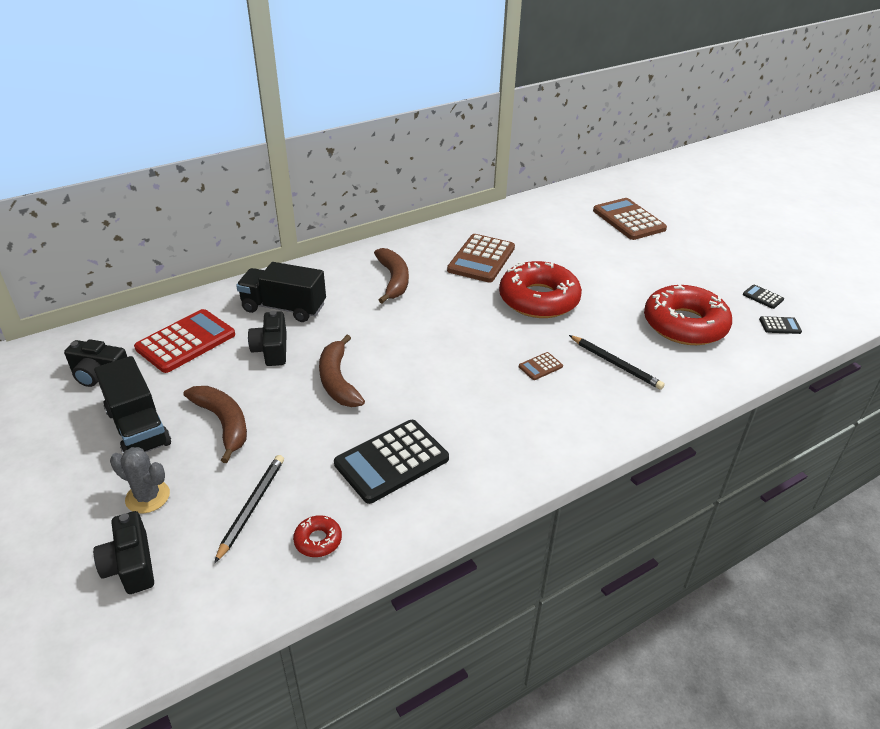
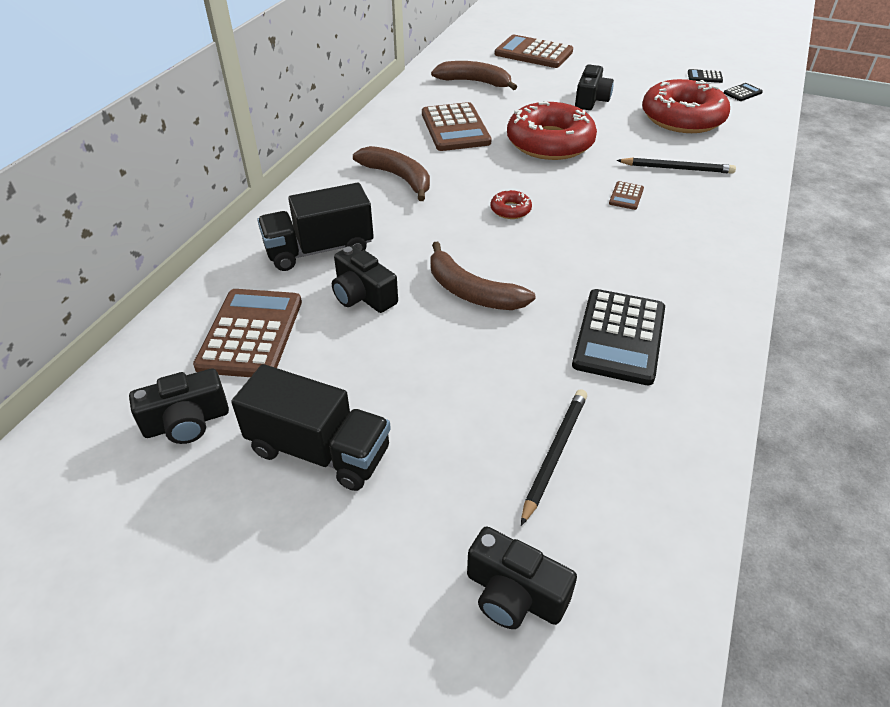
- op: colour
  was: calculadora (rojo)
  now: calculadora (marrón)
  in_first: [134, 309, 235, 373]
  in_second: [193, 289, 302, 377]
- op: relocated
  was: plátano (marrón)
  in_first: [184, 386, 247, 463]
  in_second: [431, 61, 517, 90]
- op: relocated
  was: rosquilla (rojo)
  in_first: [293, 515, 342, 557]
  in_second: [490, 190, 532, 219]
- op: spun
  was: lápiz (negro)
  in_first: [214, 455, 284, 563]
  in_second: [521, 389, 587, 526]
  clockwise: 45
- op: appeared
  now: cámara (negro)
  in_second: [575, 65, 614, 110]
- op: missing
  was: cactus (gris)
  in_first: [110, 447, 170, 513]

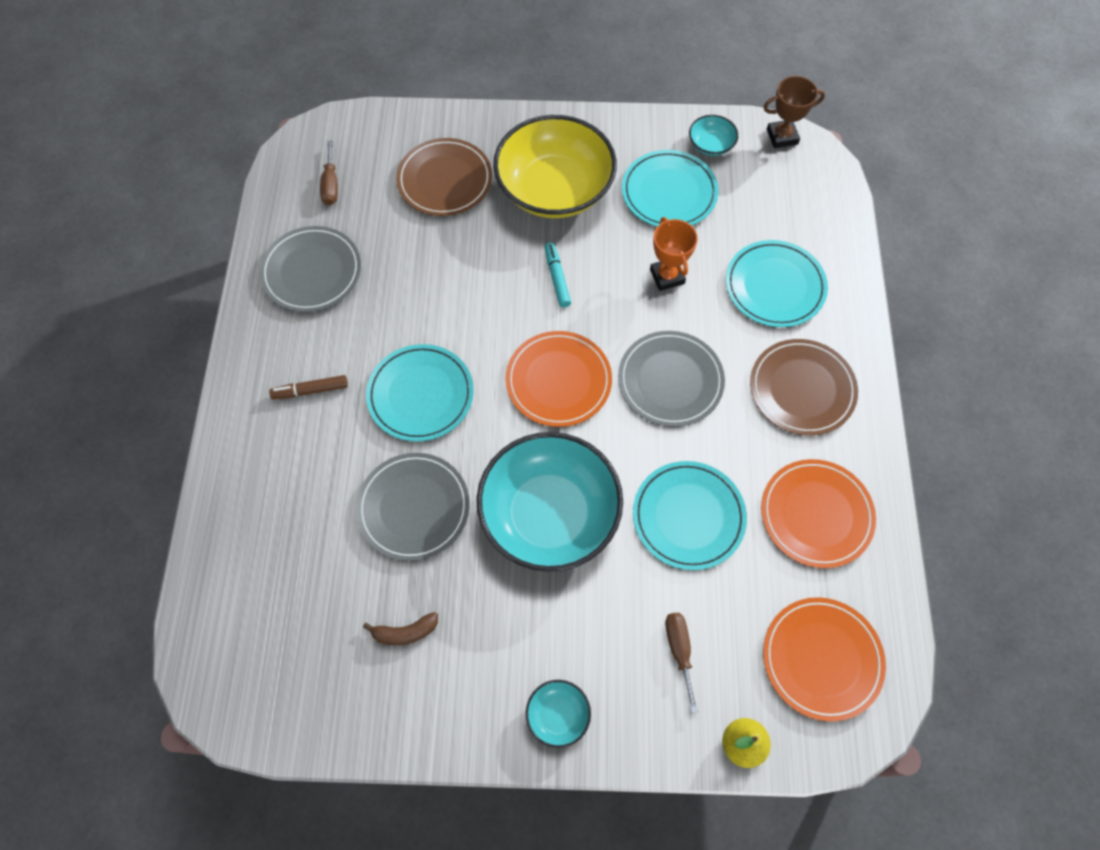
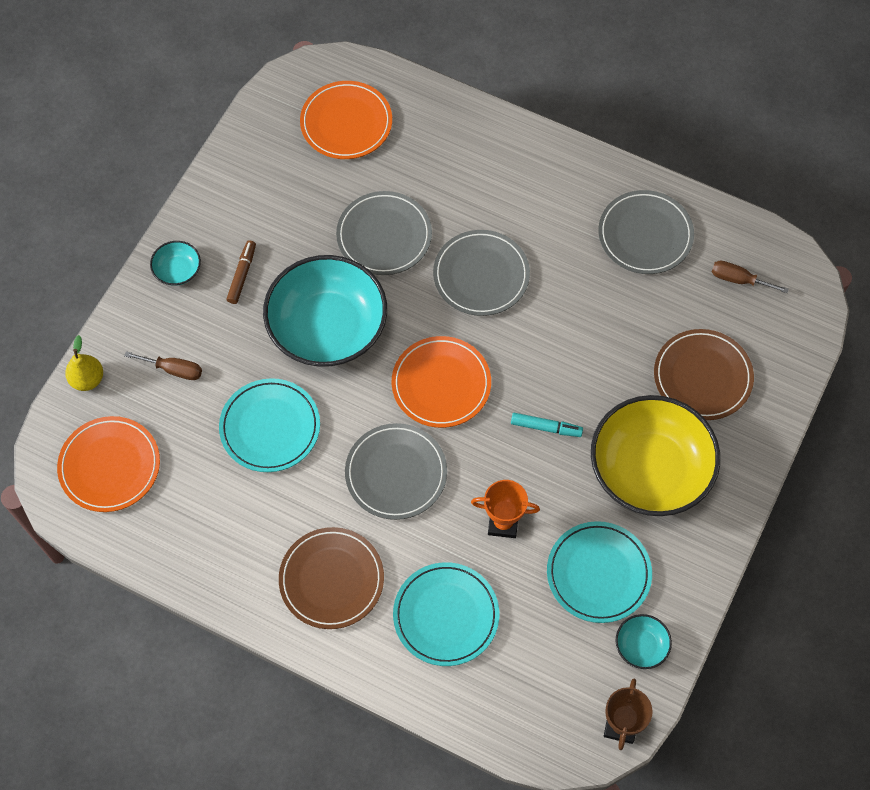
- op: relocated
  was: rotulador (marrón)
  in_first: [269, 375, 348, 400]
  in_second: [226, 240, 256, 304]
- op: relocated
  was: plato (naranja)
  in_first: [761, 459, 876, 568]
  in_second: [300, 81, 392, 159]
- op: colour
  was: plato (turquesa)
  now: plato (gris)
  in_first: [366, 344, 474, 442]
  in_second: [433, 230, 530, 316]
- op: missing
  was: plátano (marrón)
  in_first: [363, 612, 438, 645]

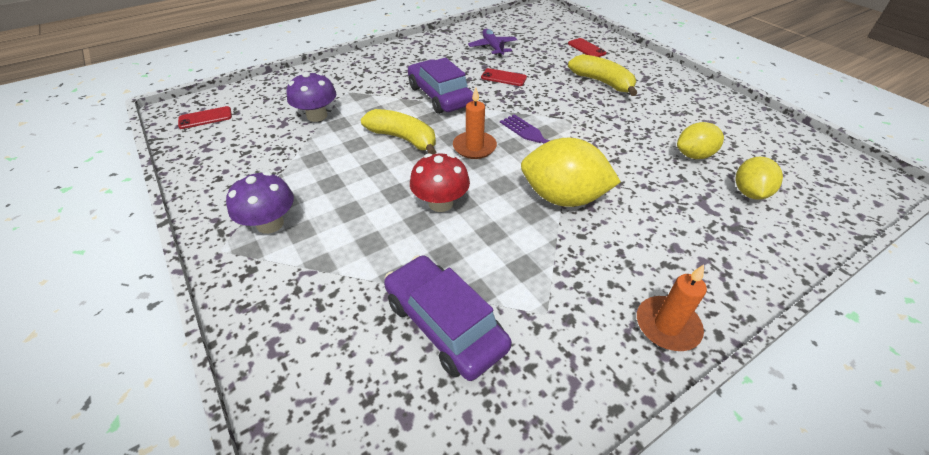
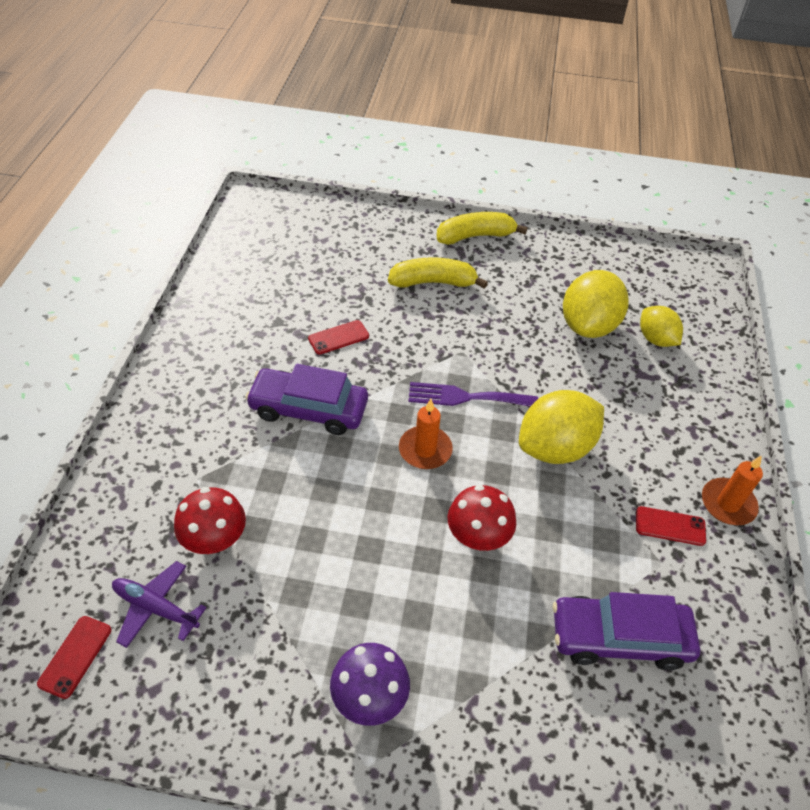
- op: relocated
  was: avión (morado)
  in_first: [468, 29, 517, 56]
  in_second: [112, 561, 207, 648]
- op: colour
  was: seta (morado)
  now: seta (rojo)
  in_first: [286, 72, 336, 122]
  in_second: [174, 487, 246, 554]
- op: relocated
  was: plátano (amarillo)
  in_first: [361, 109, 436, 154]
  in_second: [437, 212, 528, 245]
- op: size
  was: limón (amarillo)
  in_first: [677, 122, 724, 159]
  in_second: [563, 270, 628, 338]
  ratio: 1.66
- op: relocated
  was: móvil (rojo)
  in_first: [568, 38, 607, 57]
  in_second: [636, 506, 706, 546]

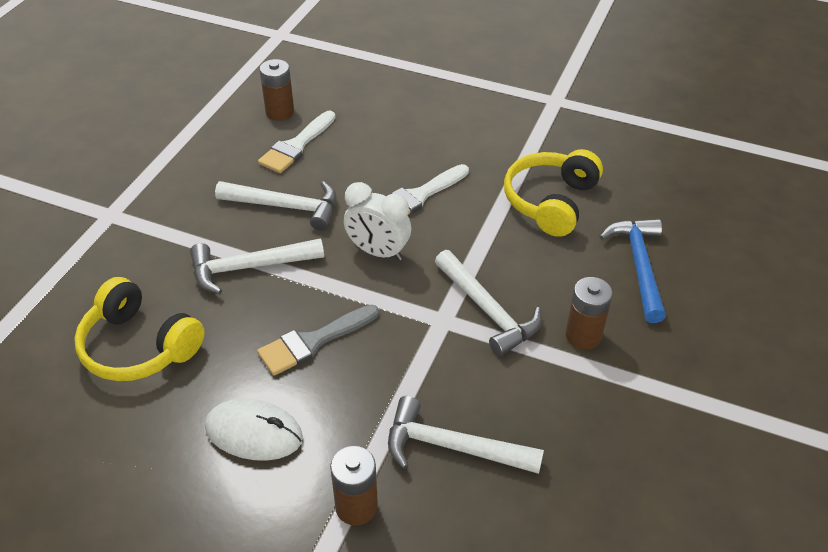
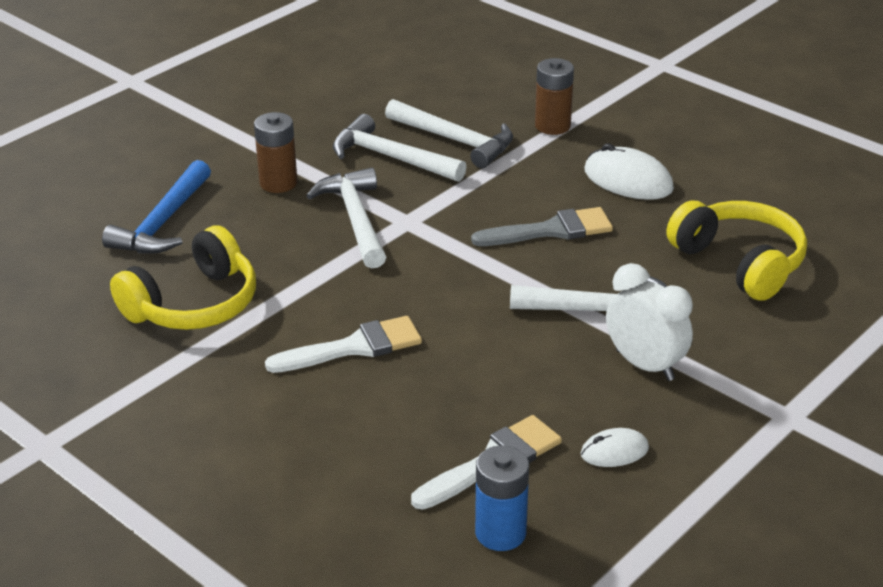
- op: relocated
  was: martillo (blanco)
  in_first: [215, 181, 337, 231]
  in_second: [333, 114, 467, 182]
- op: colour
  was: pila (marrón)
  now: pila (azul)
  in_first: [259, 59, 294, 121]
  in_second: [475, 445, 529, 551]
- op: appeared
  now: ratón (blanco)
  in_second: [581, 428, 649, 467]
- op: relocated
  was: despertador (blanco)
  in_first: [344, 182, 411, 261]
  in_second: [606, 263, 693, 381]

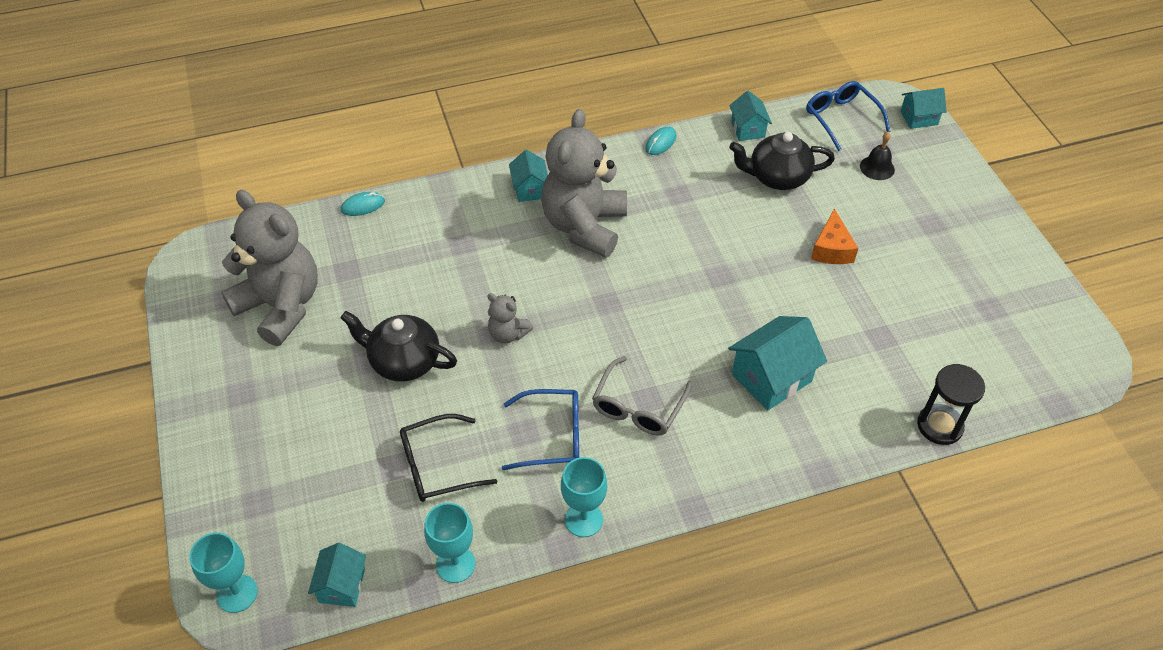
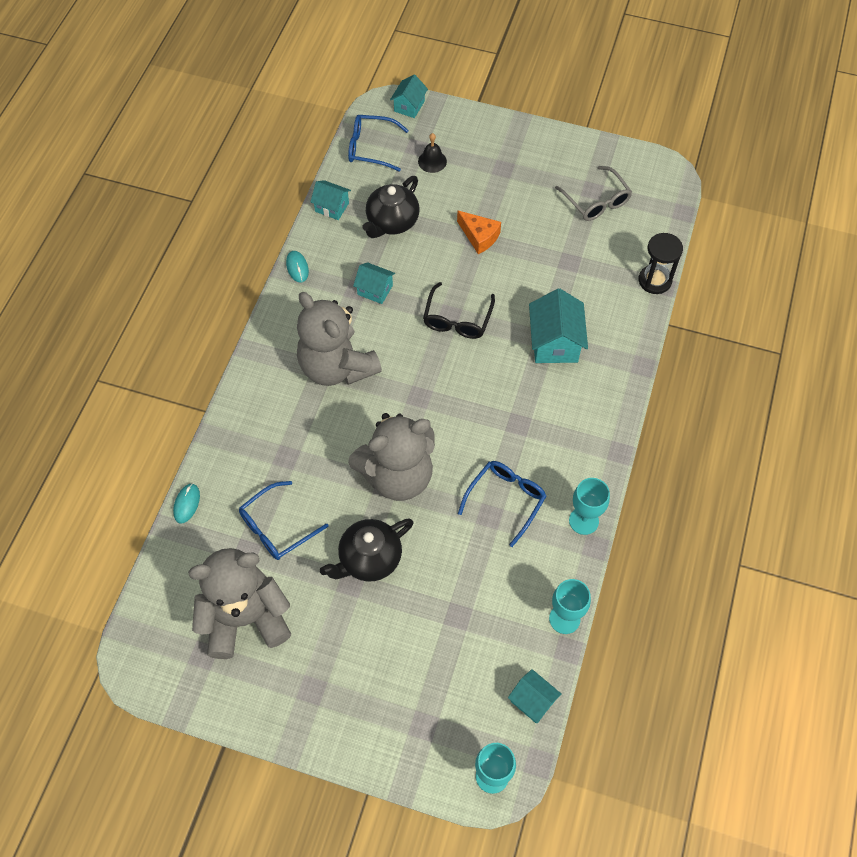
- op: appeared
  now: gafas (azul)
  in_second: [239, 481, 328, 560]
- op: size
  was: osito (gris)
  in_first: [487, 293, 533, 343]
  in_second: [348, 413, 435, 501]
  ratio: 2.22
- op: relocated
  was: casa (turquesa)
  in_first: [509, 150, 548, 202]
  in_second: [353, 262, 395, 304]
- op: relocated
  was: gafas (negro)
  in_first: [400, 414, 497, 502]
  in_second: [423, 282, 495, 339]
- op: relocated
  was: gafas (gris)
  in_first: [592, 356, 692, 436]
  in_second: [555, 166, 632, 221]

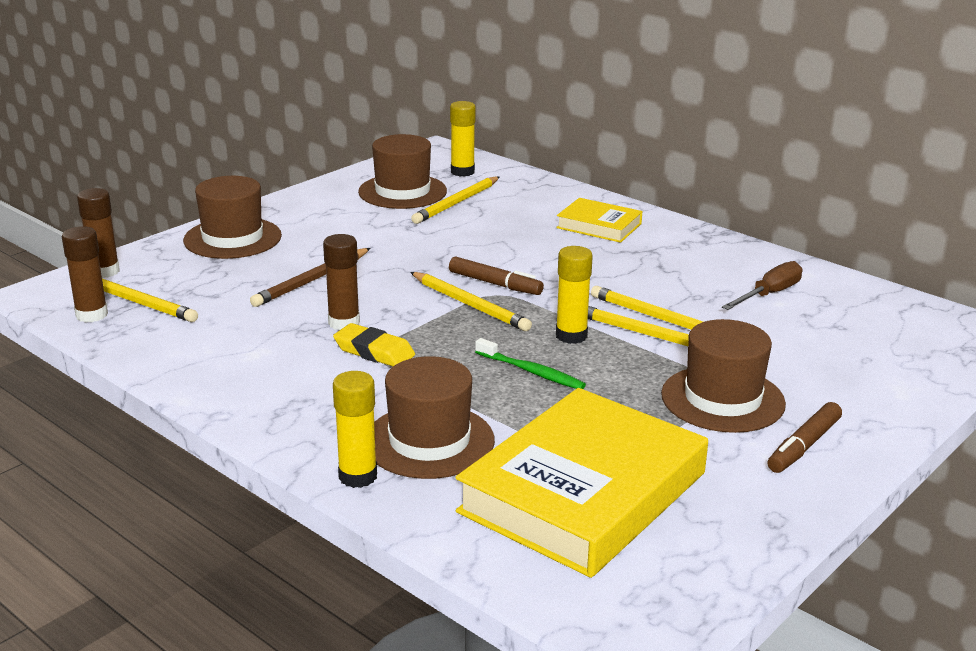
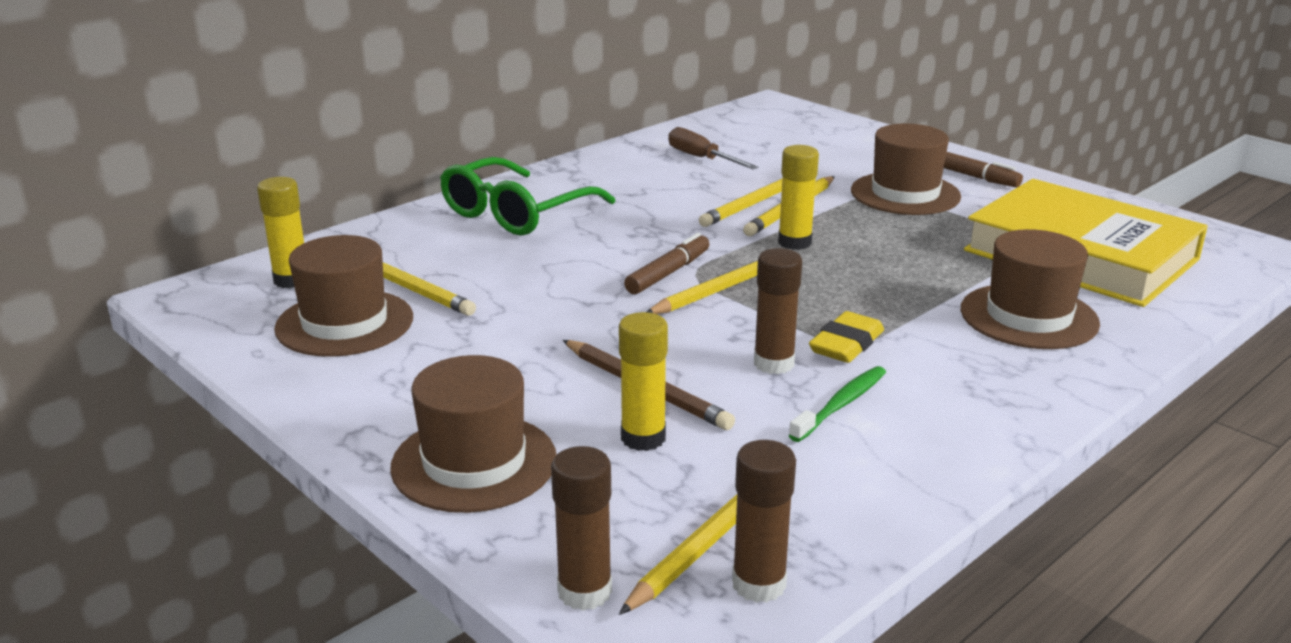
- op: exchanged
  was: libro (amarillo)
  now: gafas (verde)
  in_first: [556, 198, 643, 243]
  in_second: [440, 157, 615, 235]
- op: relocated
  was: barra de pegamento (amarillo)
  in_first: [333, 371, 377, 488]
  in_second: [619, 312, 668, 451]
- op: relocated
  was: cepillo de dientes (verde)
  in_first: [475, 338, 586, 389]
  in_second: [789, 366, 886, 442]

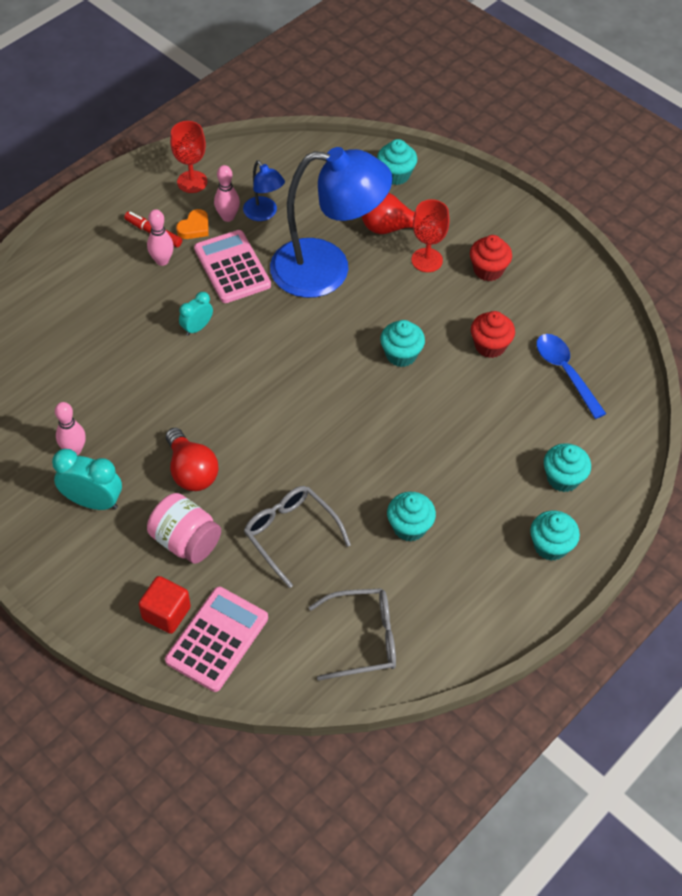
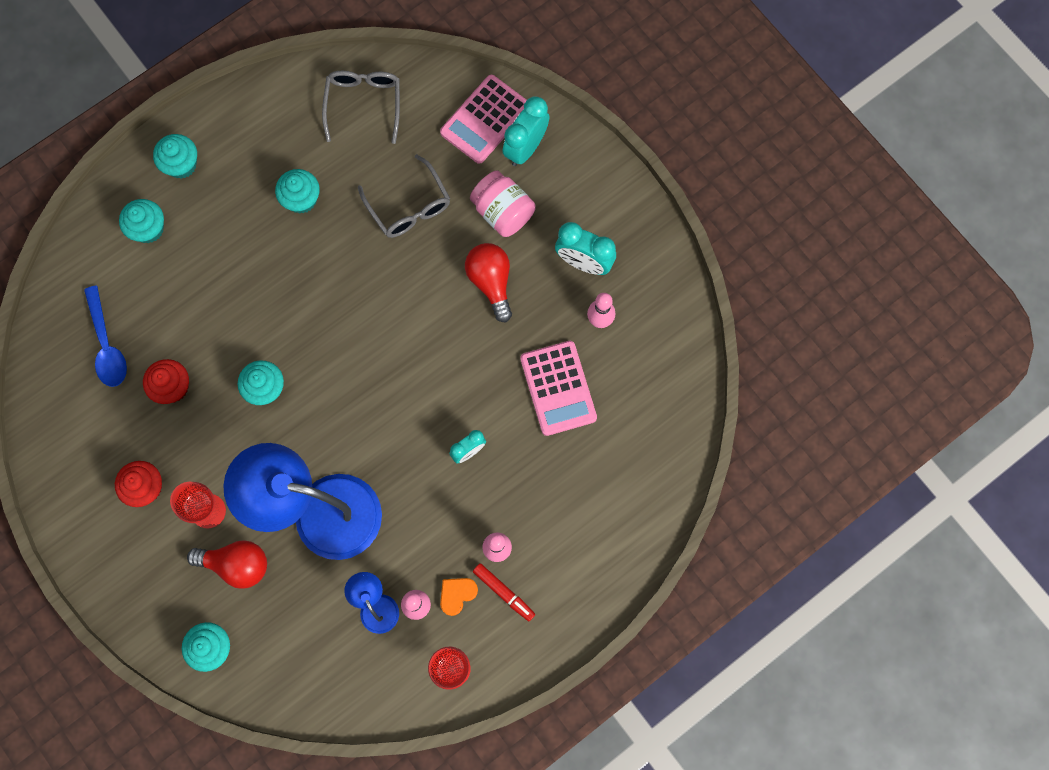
- op: spun
  was: gafas (gris)
  in_first: [309, 588, 396, 681]
  in_second: [322, 71, 400, 144]
  clockwise: 90
- op: exchanged
  was: cubo (rojo)
  now: despertador (turquesa)
  in_first: [139, 576, 191, 634]
  in_second: [502, 96, 549, 166]
- op: relocated
  was: calculadora (rosa)
  in_first: [194, 230, 271, 303]
  in_second: [520, 341, 597, 436]

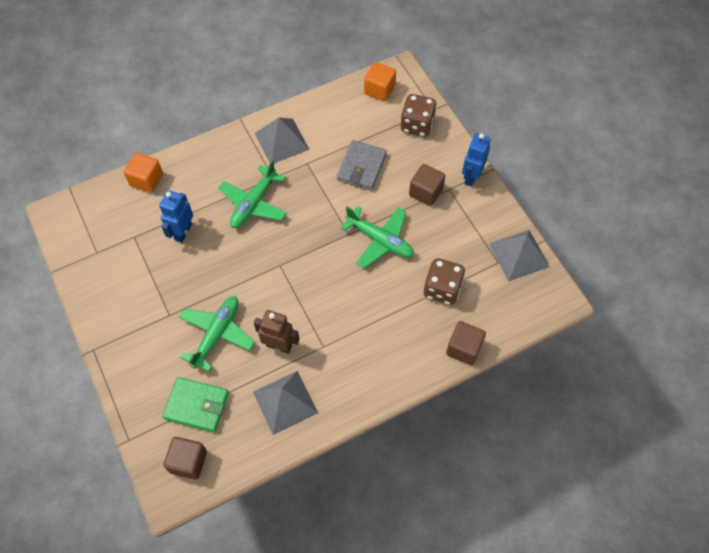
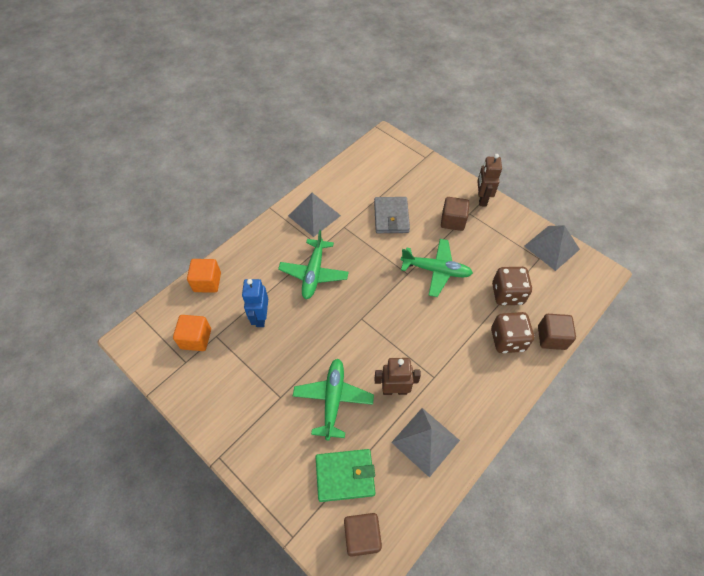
- op: relocated
  was: cubo (naranja)
  in_first: [364, 62, 396, 101]
  in_second: [173, 315, 211, 351]
- op: colour
  was: robot (azul)
  now: robot (marrón)
  in_first: [462, 133, 491, 187]
  in_second: [477, 154, 502, 206]
- op: relocated
  was: dado (marrón)
  in_first: [401, 94, 437, 137]
  in_second: [491, 312, 534, 353]

